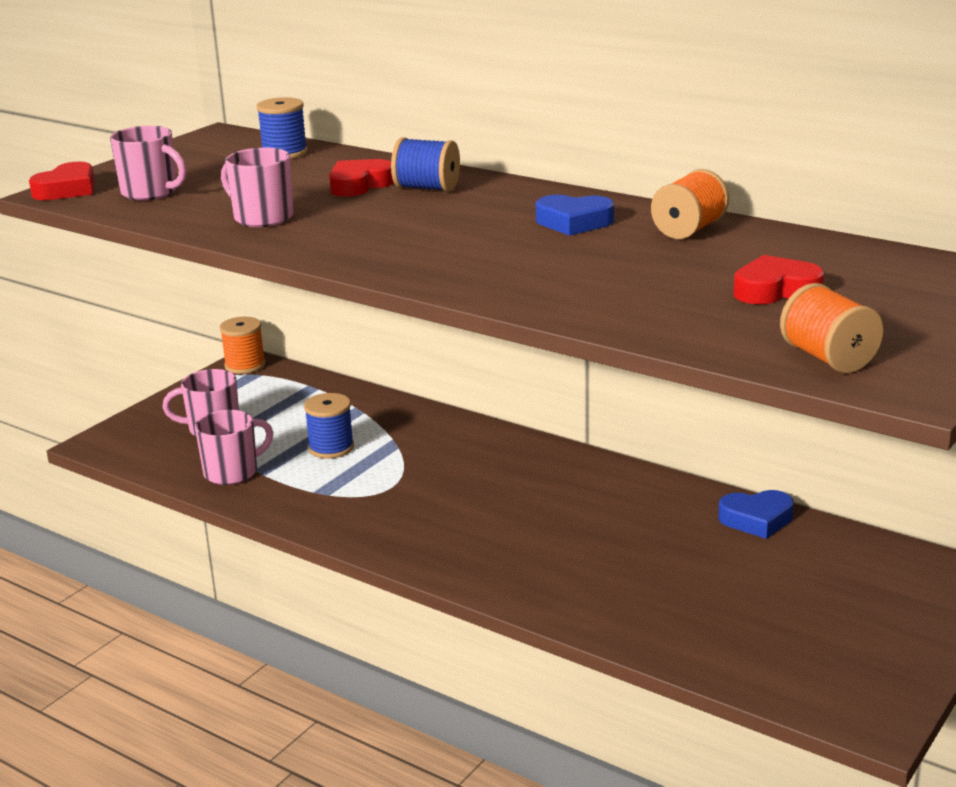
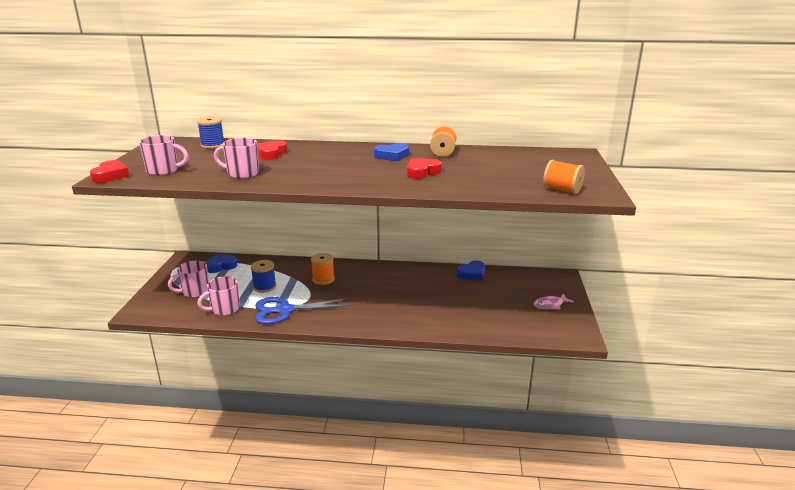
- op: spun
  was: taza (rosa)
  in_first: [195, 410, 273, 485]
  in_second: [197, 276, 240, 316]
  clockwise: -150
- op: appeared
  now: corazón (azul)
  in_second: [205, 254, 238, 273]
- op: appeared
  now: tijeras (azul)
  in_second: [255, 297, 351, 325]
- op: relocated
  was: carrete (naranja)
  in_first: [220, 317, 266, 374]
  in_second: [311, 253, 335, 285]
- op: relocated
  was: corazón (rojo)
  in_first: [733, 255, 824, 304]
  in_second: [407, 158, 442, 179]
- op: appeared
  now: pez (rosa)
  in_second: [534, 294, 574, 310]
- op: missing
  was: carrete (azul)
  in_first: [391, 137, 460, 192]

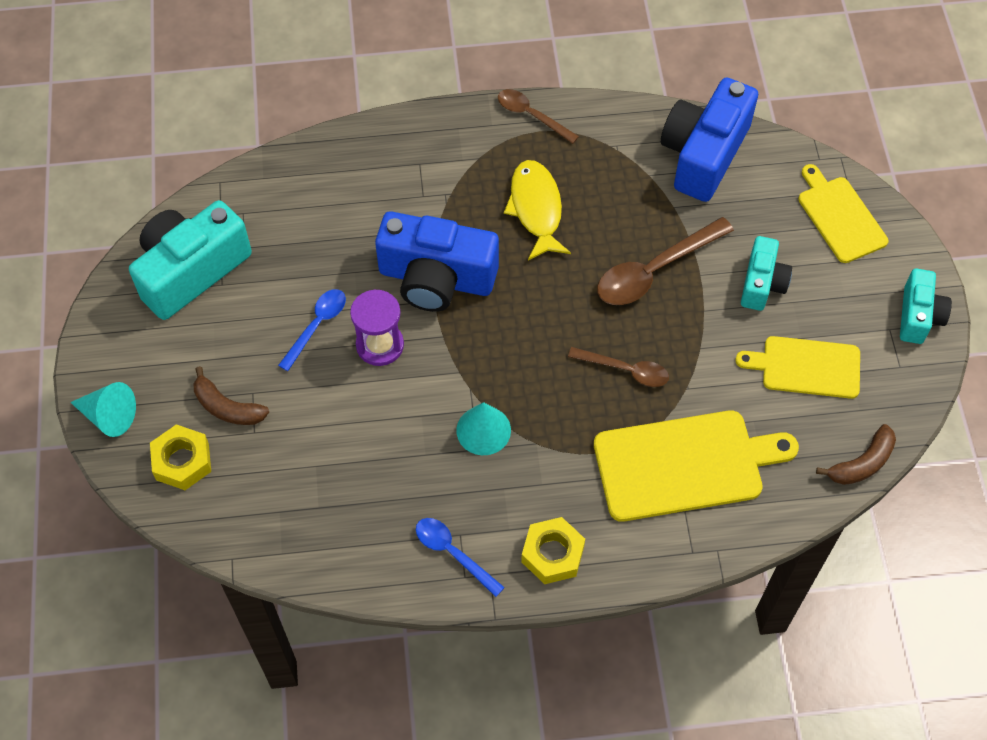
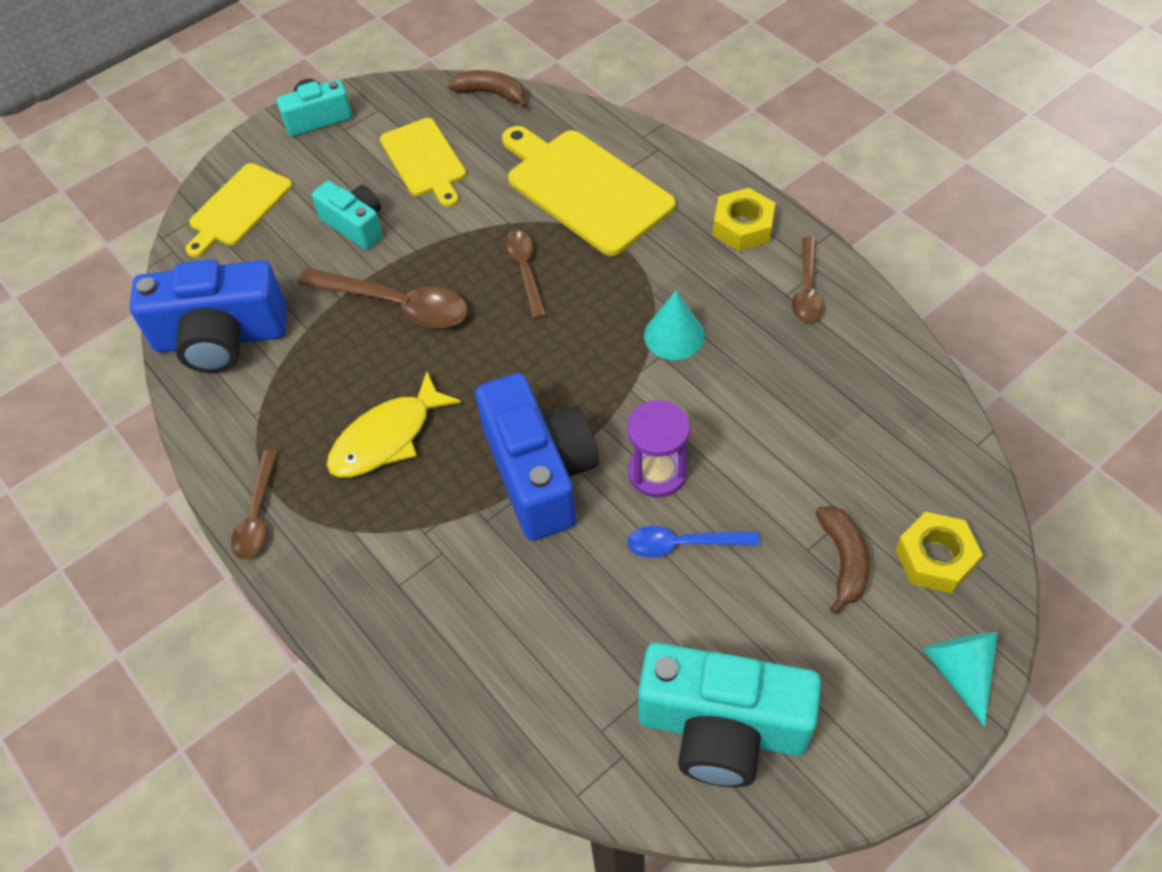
- op: spun
  was: cámara (turquesa)
  in_first: [741, 236, 792, 311]
  in_second: [312, 181, 383, 250]
  clockwise: 60
- op: colour
  was: cuchara (azul)
  now: cuchara (marrón)
  in_first: [416, 518, 505, 597]
  in_second: [792, 237, 824, 322]

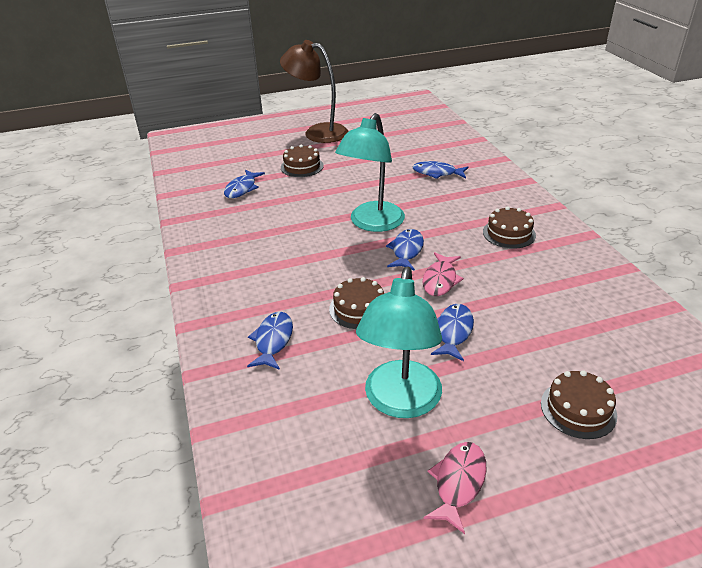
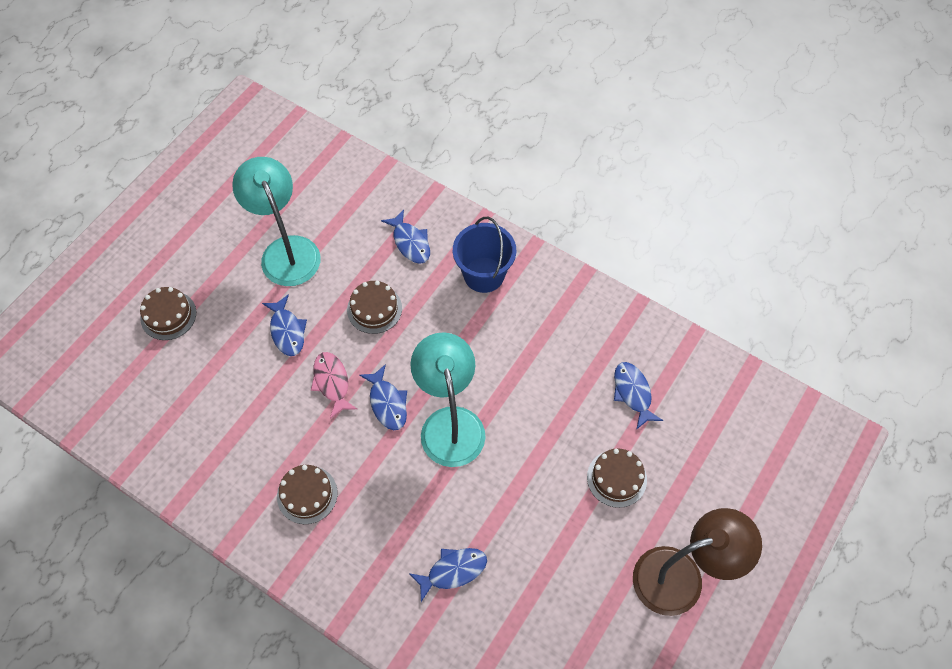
- op: appeared
  now: balde (azul)
  in_second: [453, 217, 516, 293]
- op: missing
  was: pez (rosa)
  in_first: [423, 442, 487, 534]

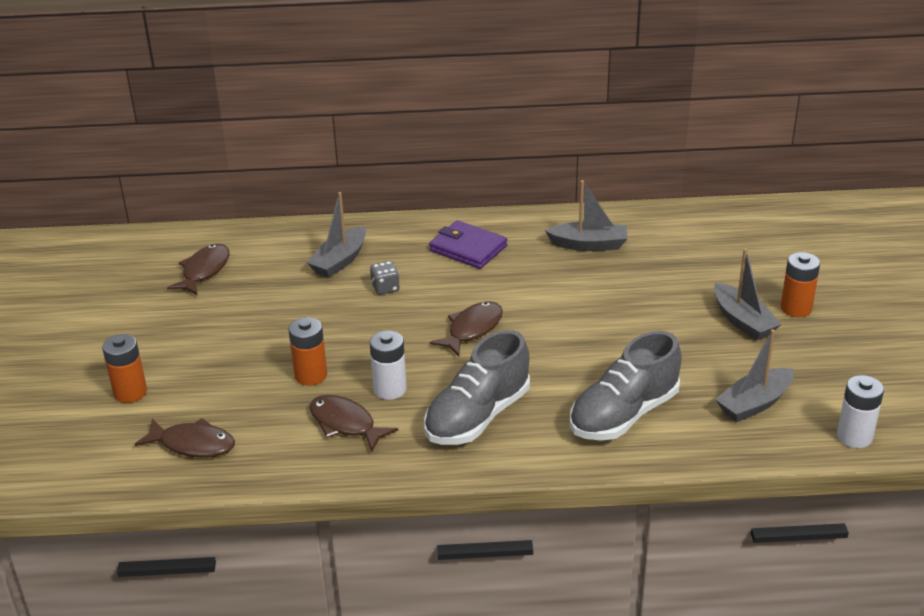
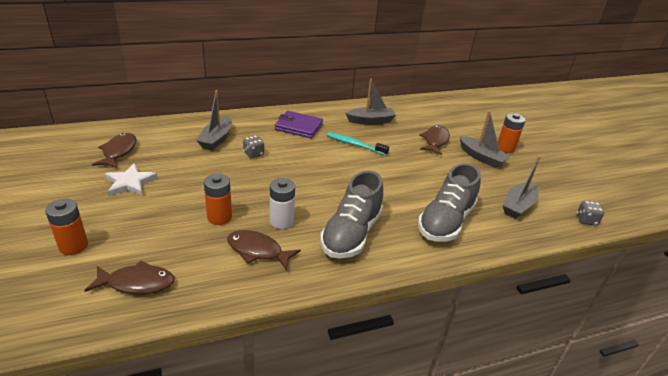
- op: appeared
  now: estrella (blanco)
  in_second: [105, 163, 158, 196]
- op: appeared
  now: cepillo de dientes (turquesa)
  in_second: [327, 132, 389, 156]
- op: relocated
  was: pez (marrón)
  in_first: [430, 301, 503, 356]
  in_second: [419, 125, 450, 155]
- op: exchanged
  was: pila (blanco)
  now: dado (gris)
  in_first: [837, 375, 884, 448]
  in_second: [577, 201, 604, 226]

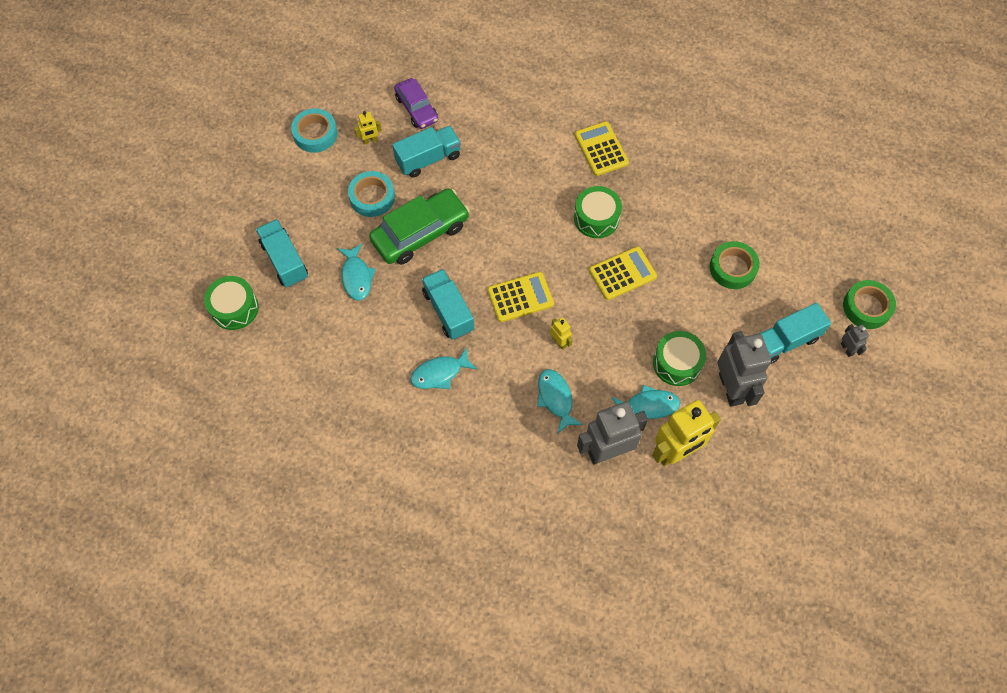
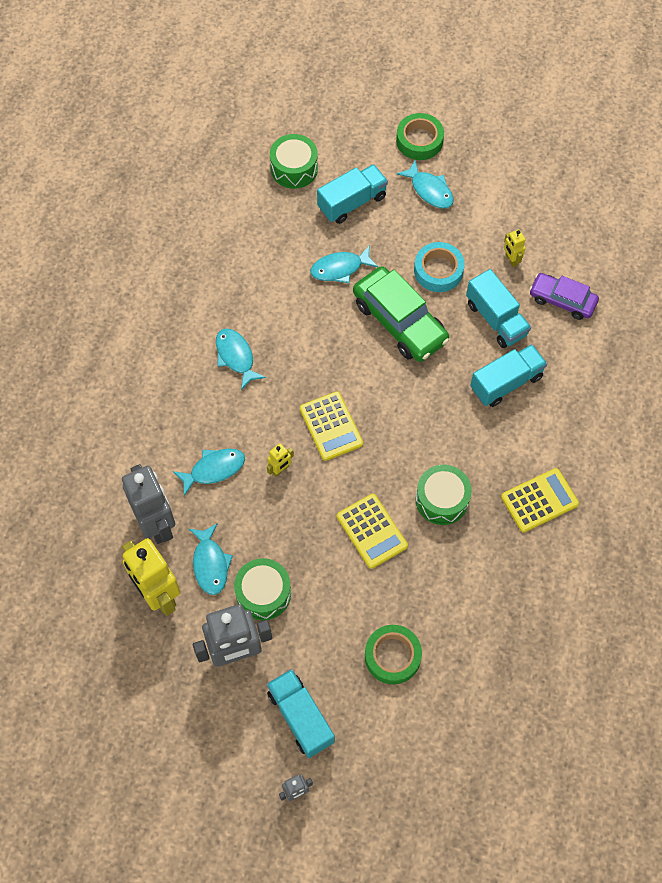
- op: relocated
  was: cinta adhesiva (verde)
  in_first: [843, 280, 896, 329]
  in_second: [396, 113, 444, 160]
- op: appeared
  now: pez (turquesa)
  in_second: [397, 159, 454, 208]
- op: relocated
  was: camión (turquesa)
  in_first: [422, 269, 474, 340]
  in_second: [470, 344, 547, 407]
- op: spun
  was: coche (morado)
  in_first: [394, 78, 438, 129]
  in_second: [529, 273, 599, 320]
  clockwise: 60
- op: missing
  was: cinta adhesiva (turquesa)
  in_first: [291, 108, 338, 153]

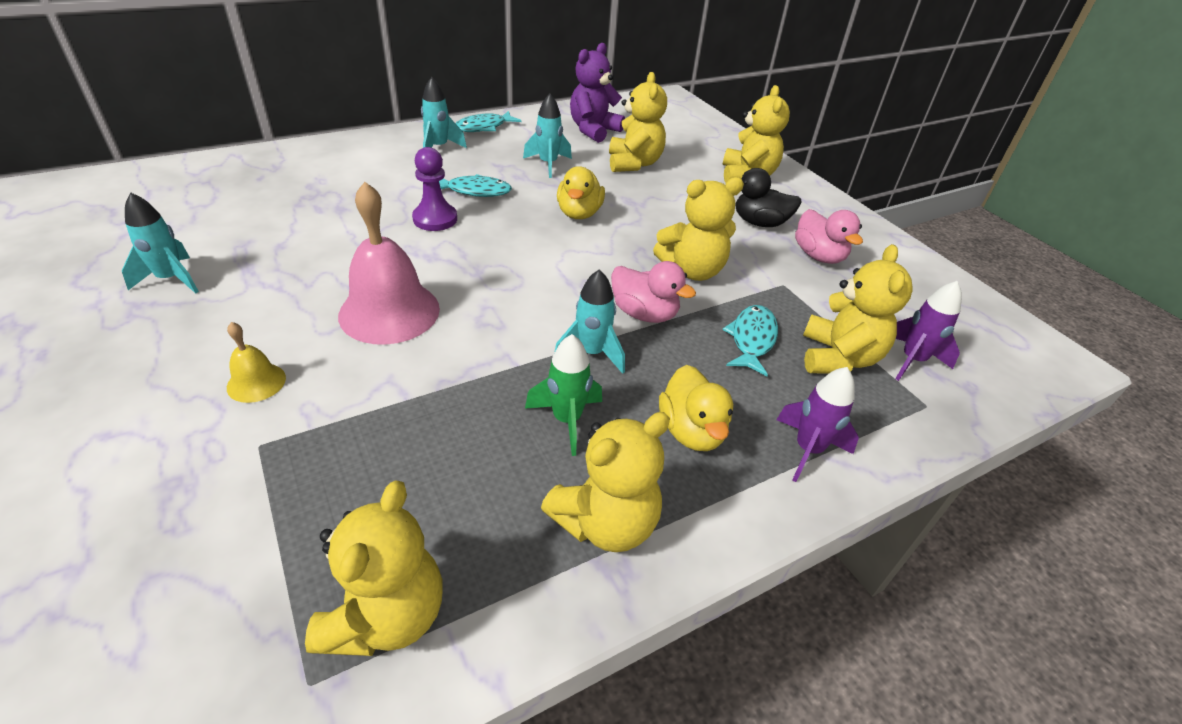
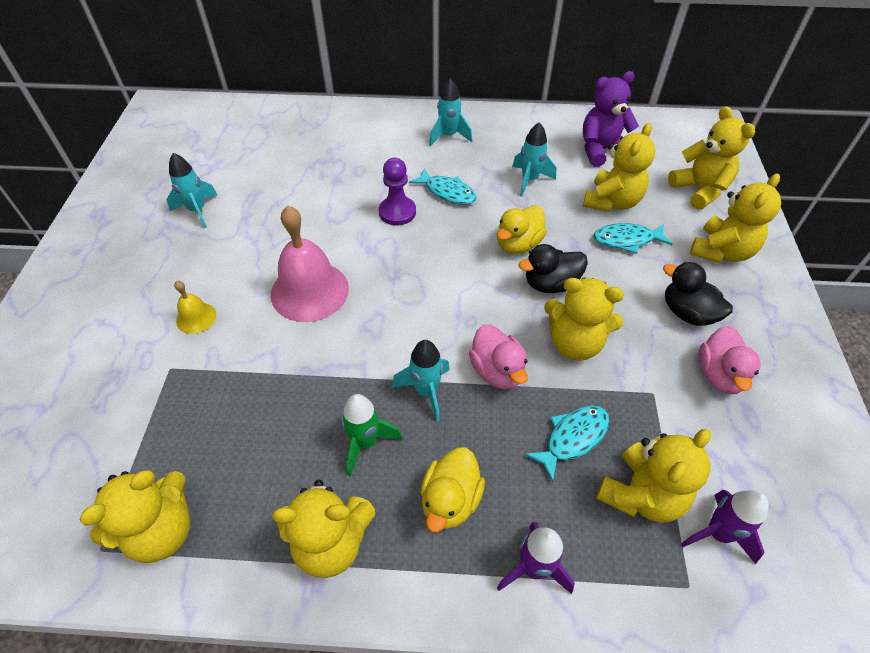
- op: appeared
  now: pato (negro)
  in_second: [518, 244, 588, 293]
- op: relocated
  was: pez (turquesa)
  in_first: [455, 111, 522, 132]
  in_second: [594, 223, 673, 254]
- op: appeared
  now: osito (amarillo)
  in_second: [668, 106, 755, 209]

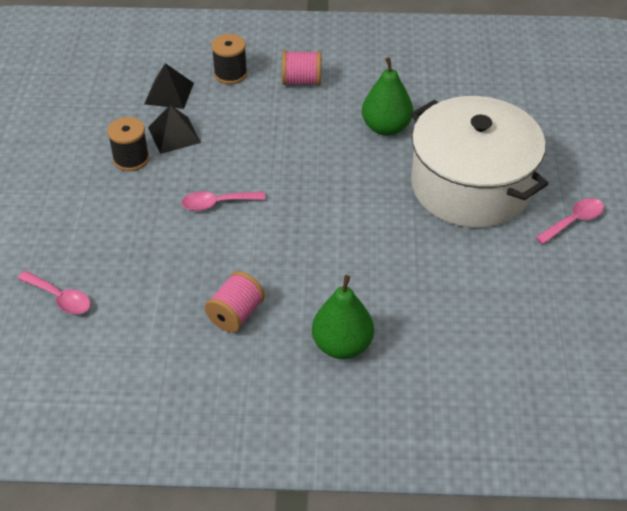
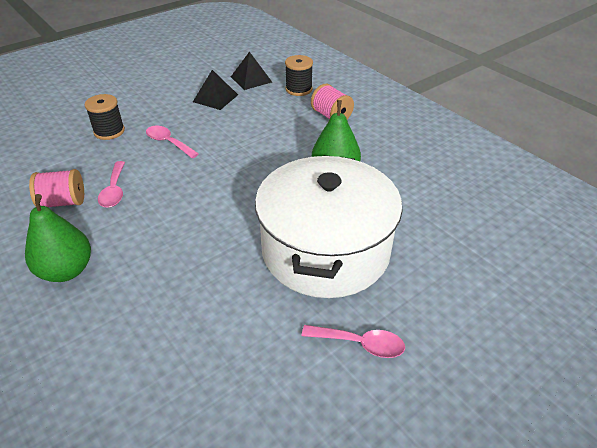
- op: relocated
  was: carrete (negro)
  in_first: [107, 117, 149, 171]
  in_second: [85, 94, 125, 140]
- op: relocated
  was: cuchara (rosa)
  in_first: [18, 271, 91, 314]
  in_second: [98, 161, 125, 208]

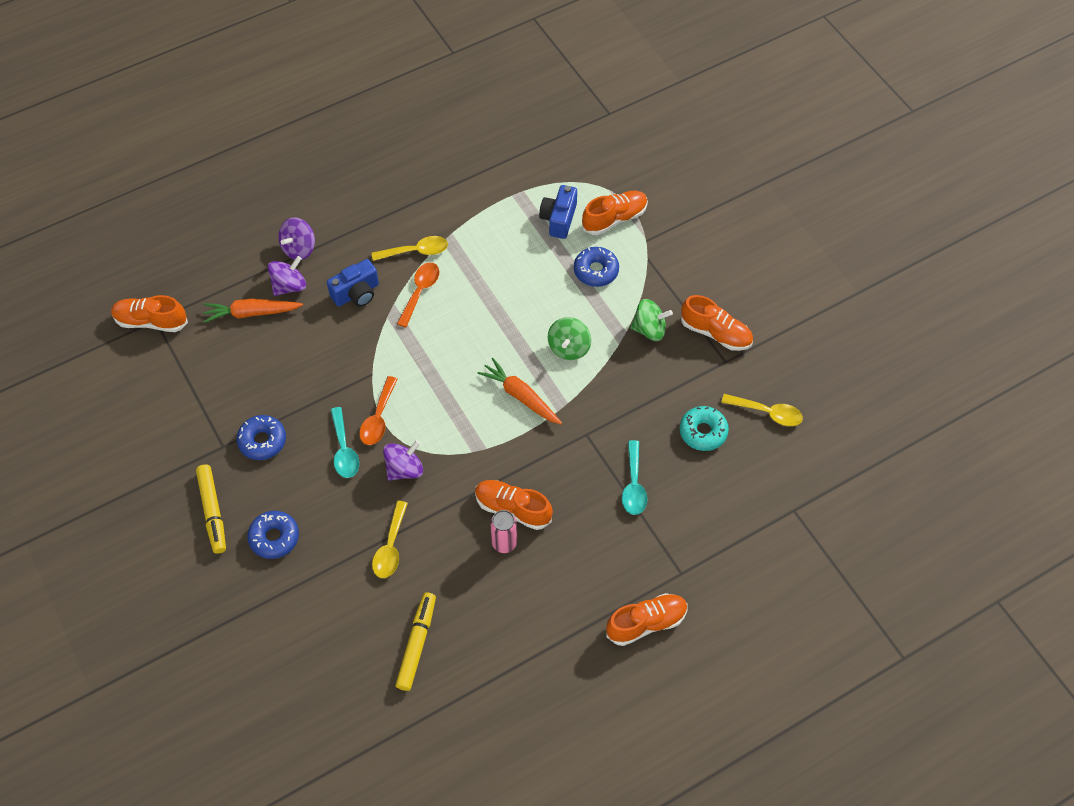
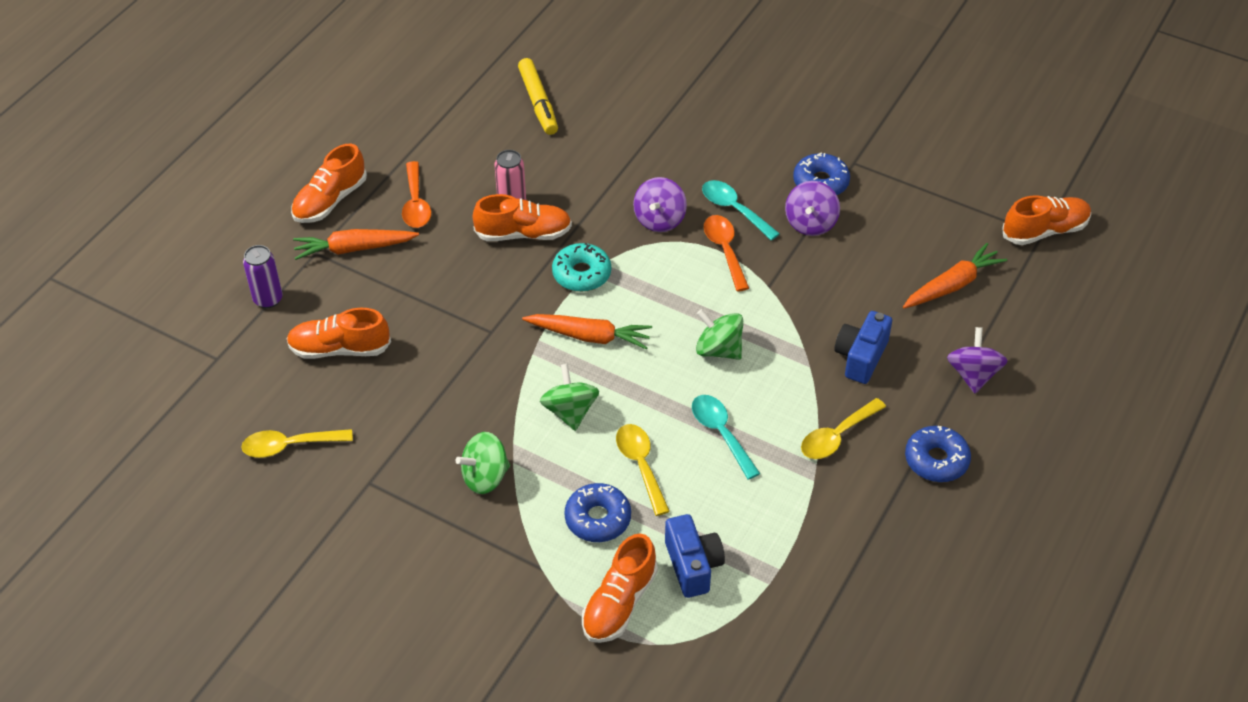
- op: appeared
  now: lata (morado)
  in_second: [243, 245, 283, 308]
- op: relocated
  was: zapato (naranja)
  in_first: [681, 295, 753, 351]
  in_second: [286, 308, 391, 359]
- op: appeared
  now: zanahoria (naranja)
  in_second: [293, 229, 419, 260]
- op: relocated
  was: cuchara (naranja)
  in_first: [397, 263, 439, 327]
  in_second: [402, 161, 431, 228]
- op: relocated
  was: rosquilla (turquesa)
  in_first: [680, 406, 729, 451]
  in_second: [552, 243, 611, 292]
- op: relocated
  was: cuchara (amarillo)
  in_first: [372, 501, 408, 578]
  in_second: [616, 424, 670, 516]
- op: relocated
  was: cuchara (turquesa)
  in_first: [622, 440, 647, 515]
  in_second: [692, 395, 760, 480]
- op: appeared
  now: peonza (verde)
  in_second: [696, 309, 743, 360]
- op: relocated
  was: peonza (morado)
  in_first: [268, 256, 306, 296]
  in_second: [785, 181, 840, 236]
- op: relocated
  was: rosquilla (azul)
  in_first: [247, 511, 299, 559]
  in_second: [905, 426, 971, 482]
- op: missing
  was: rotulador (amarillo)
  in_first: [196, 464, 226, 554]

